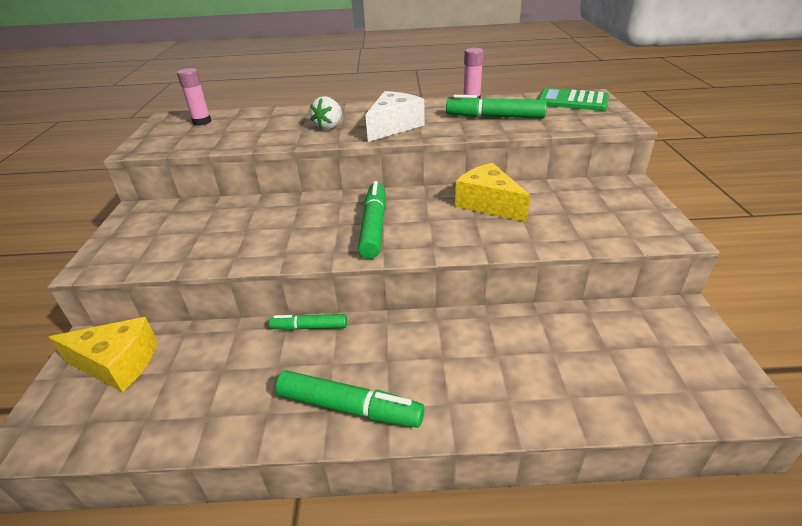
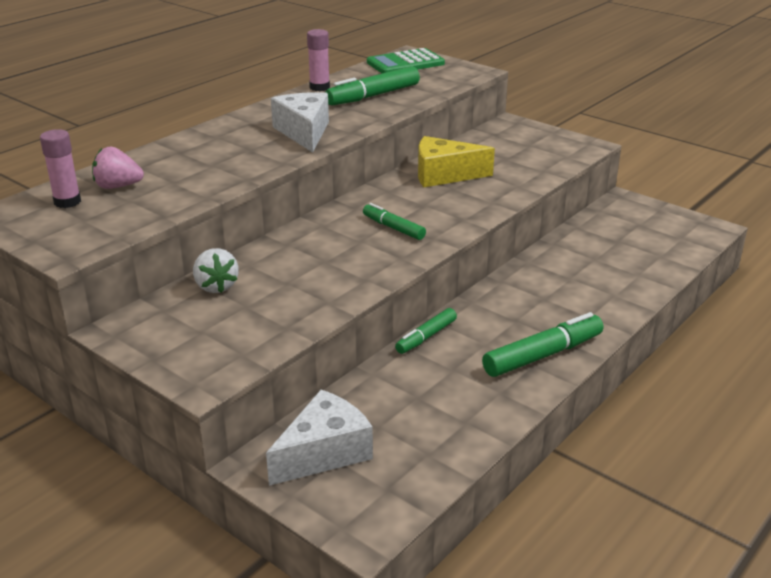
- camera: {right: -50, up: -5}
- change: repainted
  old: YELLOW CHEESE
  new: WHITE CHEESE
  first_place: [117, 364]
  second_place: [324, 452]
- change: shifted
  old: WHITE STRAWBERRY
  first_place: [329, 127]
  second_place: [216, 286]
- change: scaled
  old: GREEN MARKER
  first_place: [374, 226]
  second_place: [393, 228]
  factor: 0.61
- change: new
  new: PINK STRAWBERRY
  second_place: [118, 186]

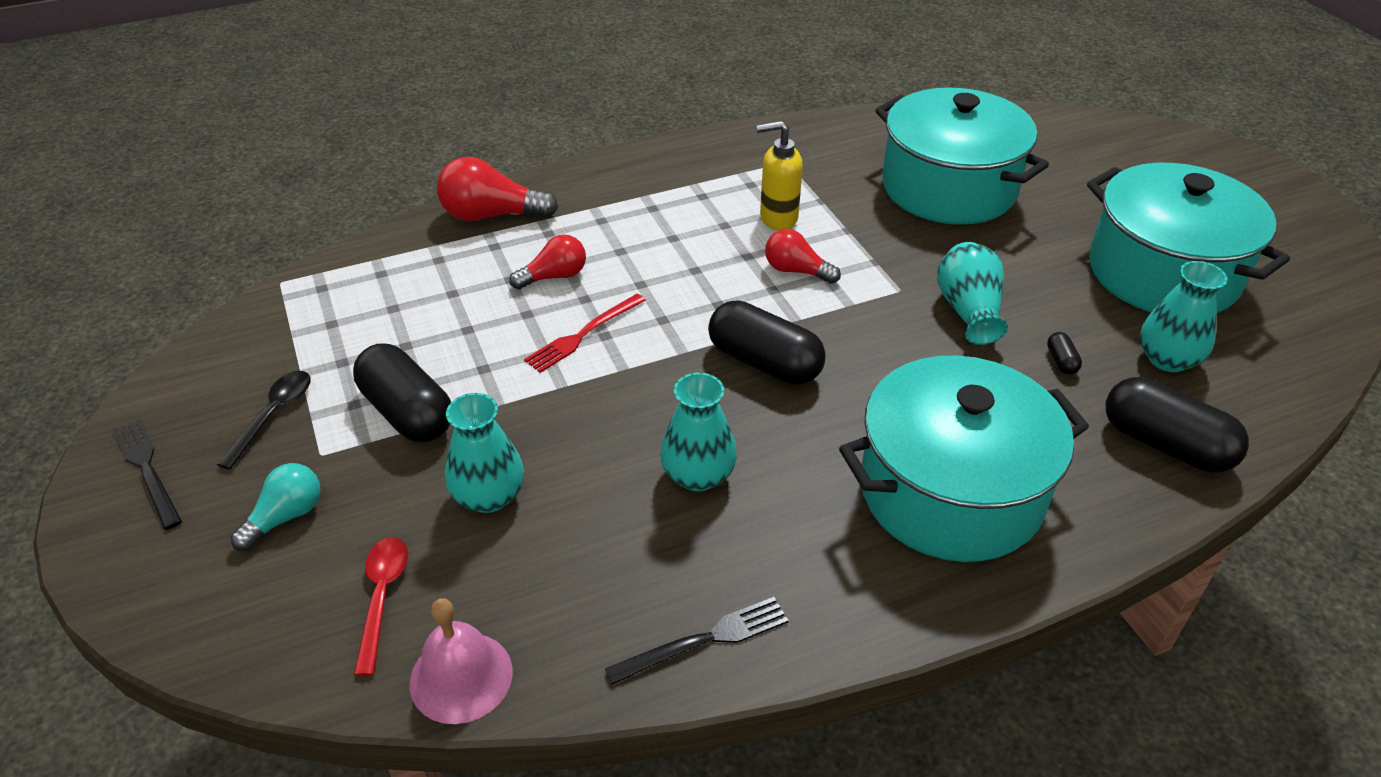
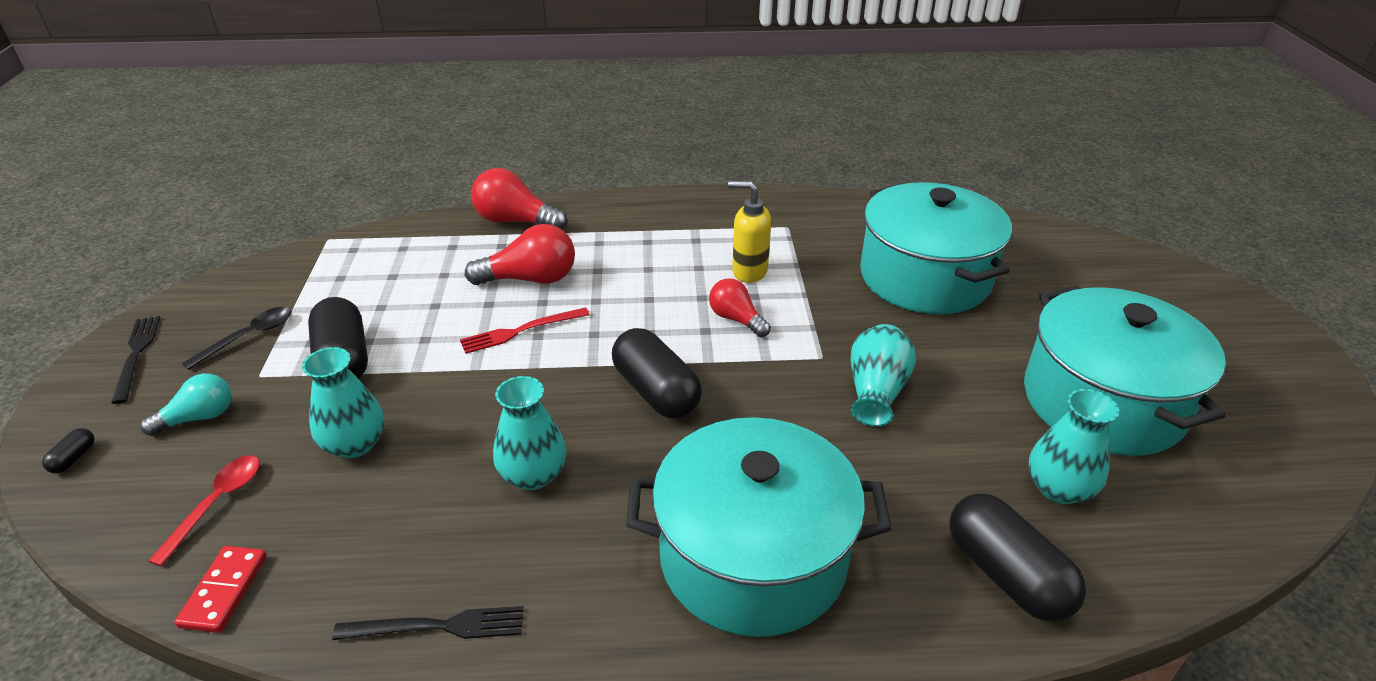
- camera: {right: 20, up: -5}
- change: swapped
  old: PINK BELL
  new: RED DOMINO
  first_place: [461, 677]
  second_place: [224, 591]
- change: scaled
  old: RED LIGHT BULB
  first_place: [554, 276]
  second_place: [530, 279]
  factor: 1.56
- change: shifted
  old: BLACK CAPSULE
  first_place: [1061, 361]
  second_place: [74, 458]

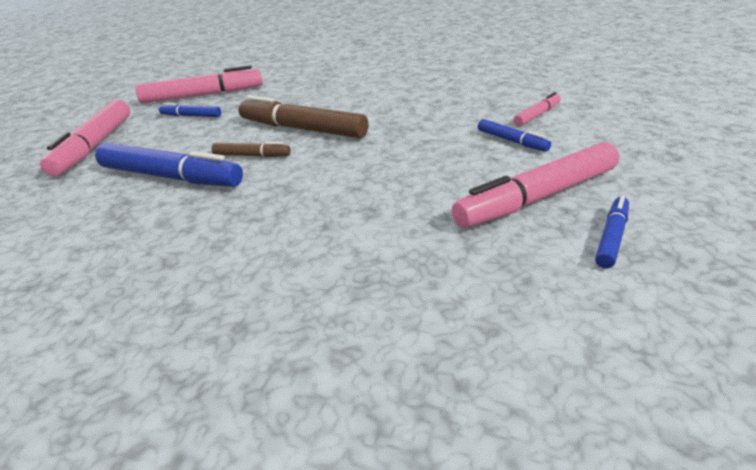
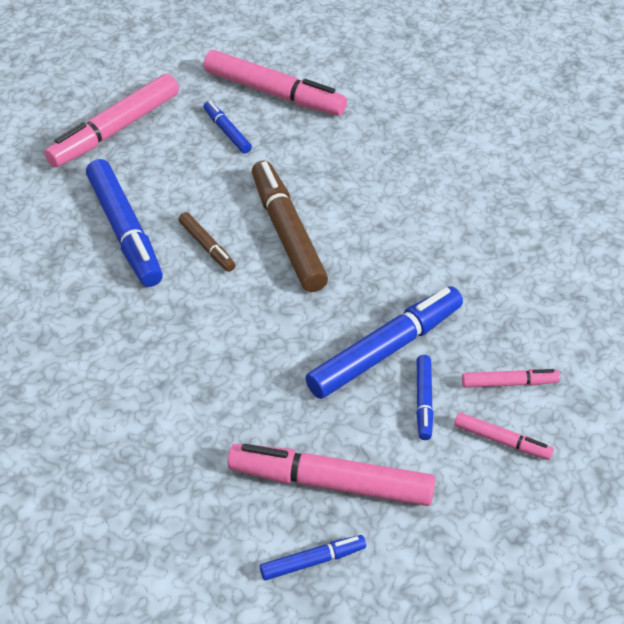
- camera: {right: 40, up: 15}
- change: new
  new: BLUE MARKER
  second_place: [384, 351]
- change: new
  new: PINK MARKER
  second_place: [501, 440]

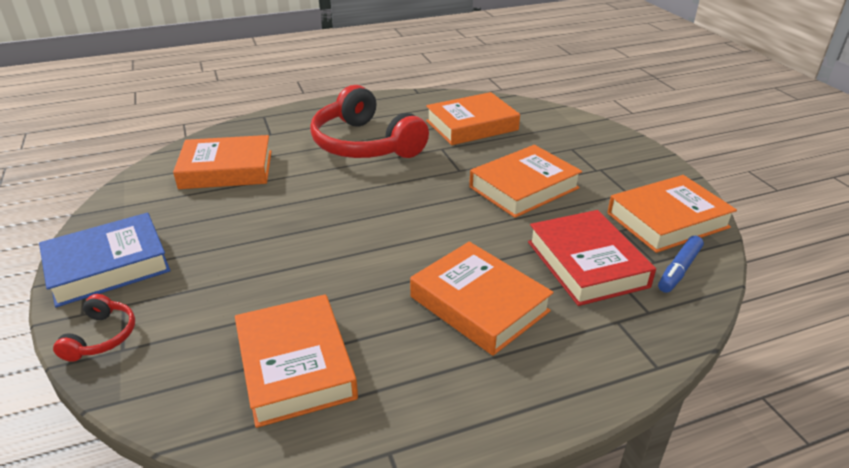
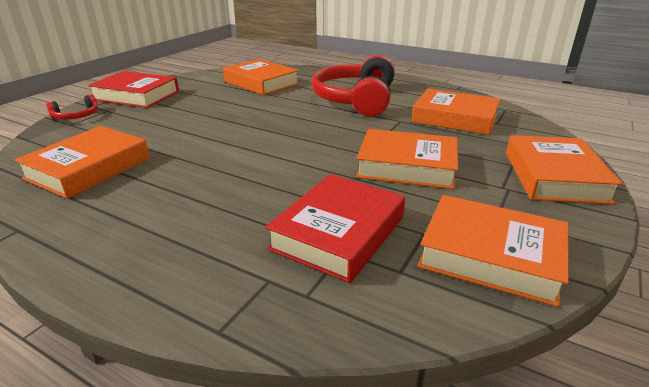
- camera: {right: 50, up: -5}
- change: repainted
  old: BLUE BOOK
  new: RED BOOK
  first_place: [108, 266]
  second_place: [136, 96]
- change: shifted
  old: ORANGE BOOK
  first_place: [479, 304]
  second_place: [554, 176]
- change: gone
  old: BLUE MARKER
  first_place: [679, 270]

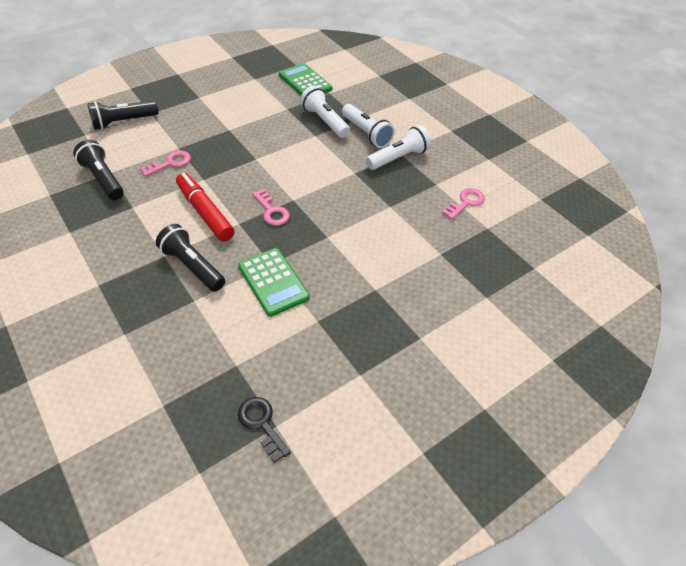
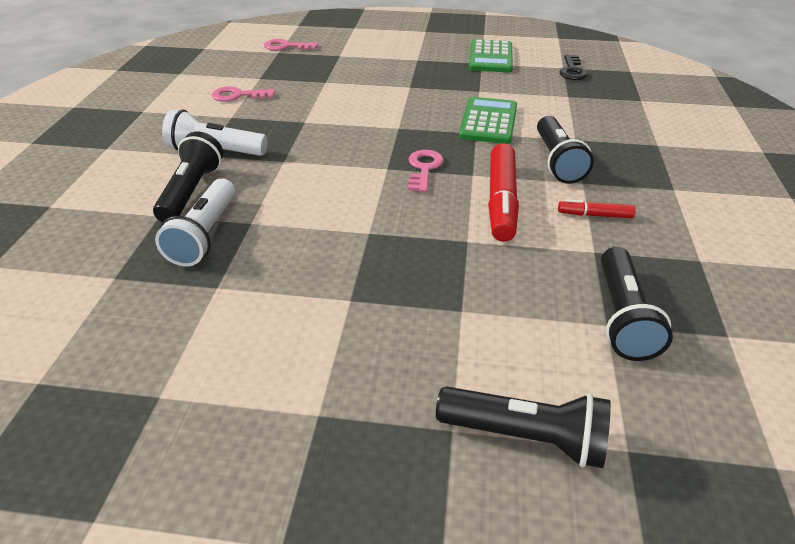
- camera: {right: -135, up: -10}
- change: shifted
  old: PINK KEY
  first_place: [170, 163]
  second_place: [286, 47]
- change: shifted
  old: GREEN CALCULATOR
  first_place: [305, 82]
  second_place: [490, 57]
- change: repainted
  old: WHITE FLASHLIGHT
  new: BLACK FLASHLIGHT
  first_place: [366, 133]
  second_place: [192, 192]
- change: new
  new: RED MARKER
  second_place: [594, 215]

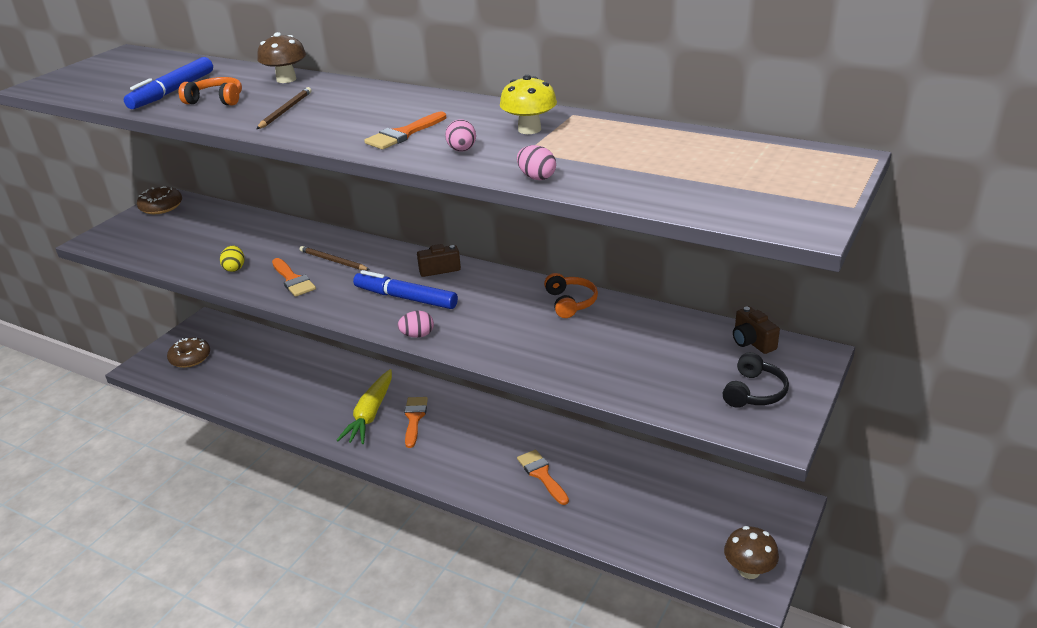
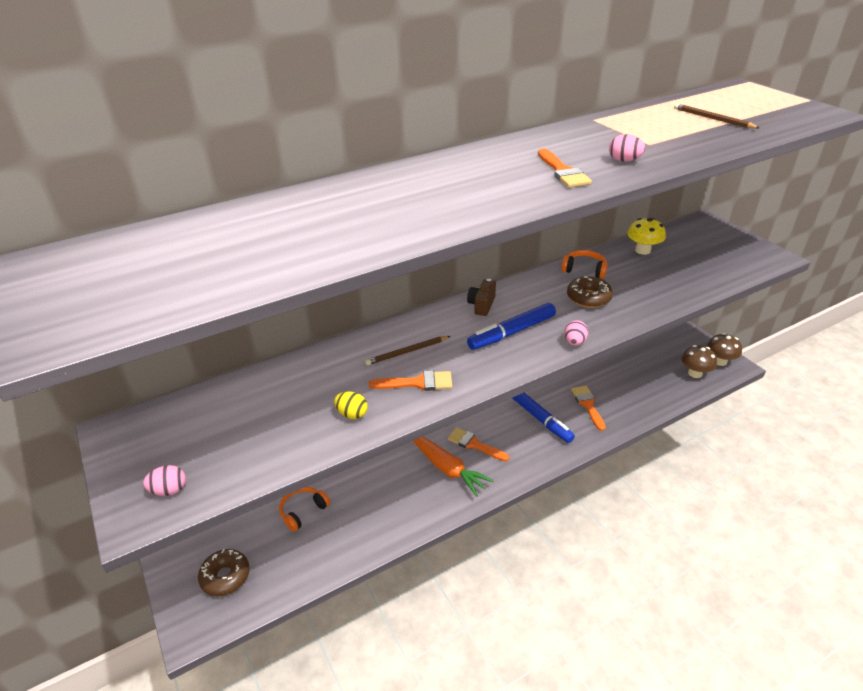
- camera: {right: -60, up: 5}
- change: shifted
  old: BLUE MARKER
  first_place: [173, 91]
  second_place: [539, 418]
- change: shifted
  old: BROWN DONUT
  first_place: [161, 207]
  second_place: [588, 298]
- change: shifted
  old: ORANGE HEADPHONES
  first_place: [216, 100]
  second_place: [303, 511]
- change: shifted
  old: BROWN PENCIL
  first_place: [285, 110]
  second_place: [712, 119]
- change: shifted
  old: BROWN MUSHROOM
  first_place: [286, 79]
  second_place: [695, 373]
- change: repainted
  old: YELLOW CARROT
  new: ORANGE CARROT
  first_place: [370, 414]
  second_place: [446, 468]
- change: shifted
  old: YELLOW MUSHROOM
  first_place: [529, 129]
  second_place: [642, 250]
- change: shifted
  old: PINK EGG
  first_place: [536, 177]
  second_place: [169, 490]
- change: rotated
  old: ORANGE BRUSH
  first_place: [541, 475]
  second_place: [587, 405]
  degrees: 75
- change: gone
  old: BLACK HEADPHONES
  first_place: [754, 392]
- change: gone
  old: BROWN CAMERA
  first_place: [752, 342]

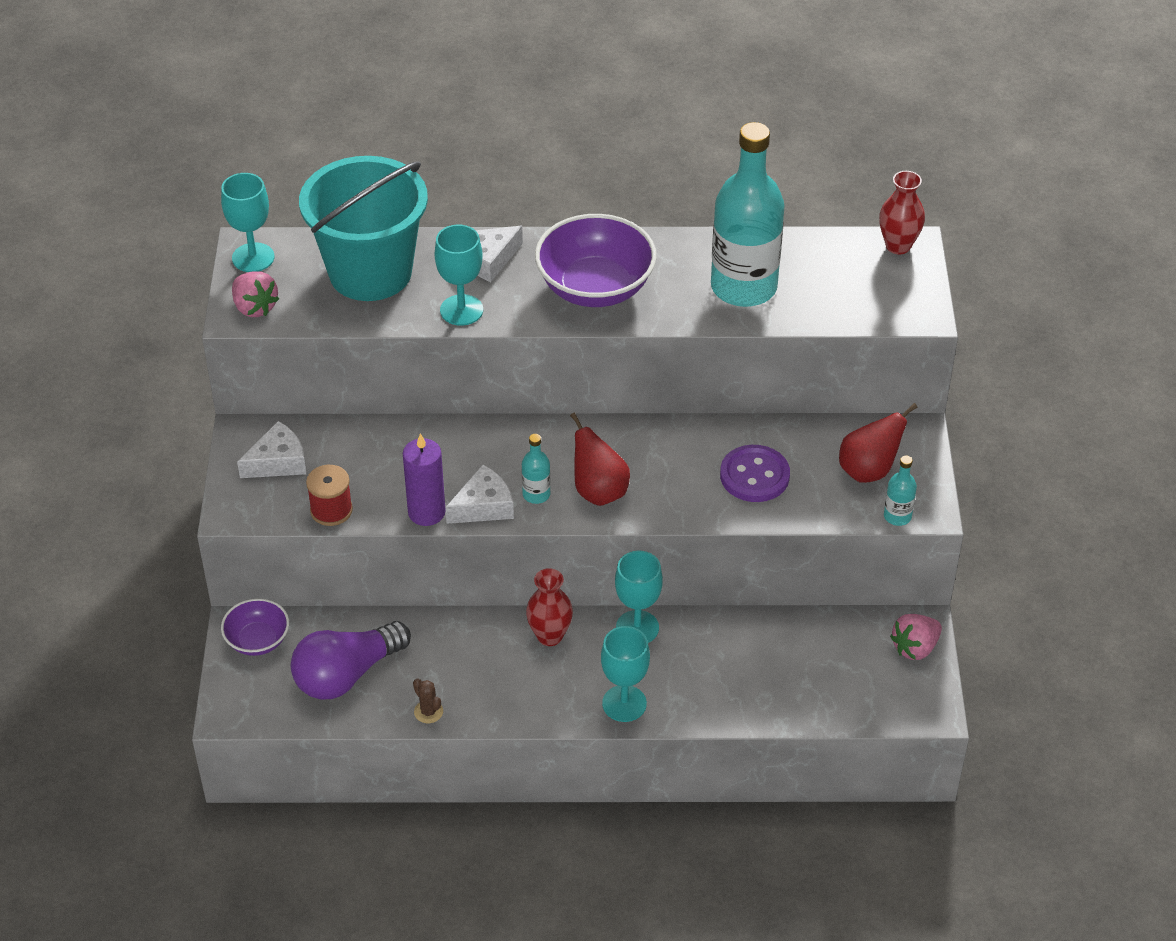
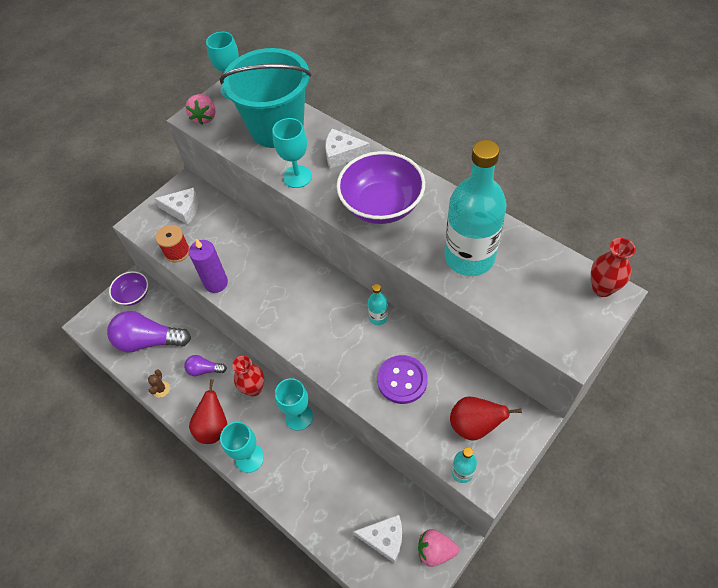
- camera: {right: 45, up: 10}
- change: shifted
  old: WHITE CHEESE
  first_place: [483, 506]
  second_place: [384, 539]
- change: shifted
  old: TURQUOISE BOTTLE
  first_place: [536, 494]
  second_place: [378, 317]
- change: shifted
  old: RED PEAR
  first_place: [598, 491]
  second_place: [214, 427]
- change: new
  new: PURPLE LIGHT BULB
  second_place: [204, 370]

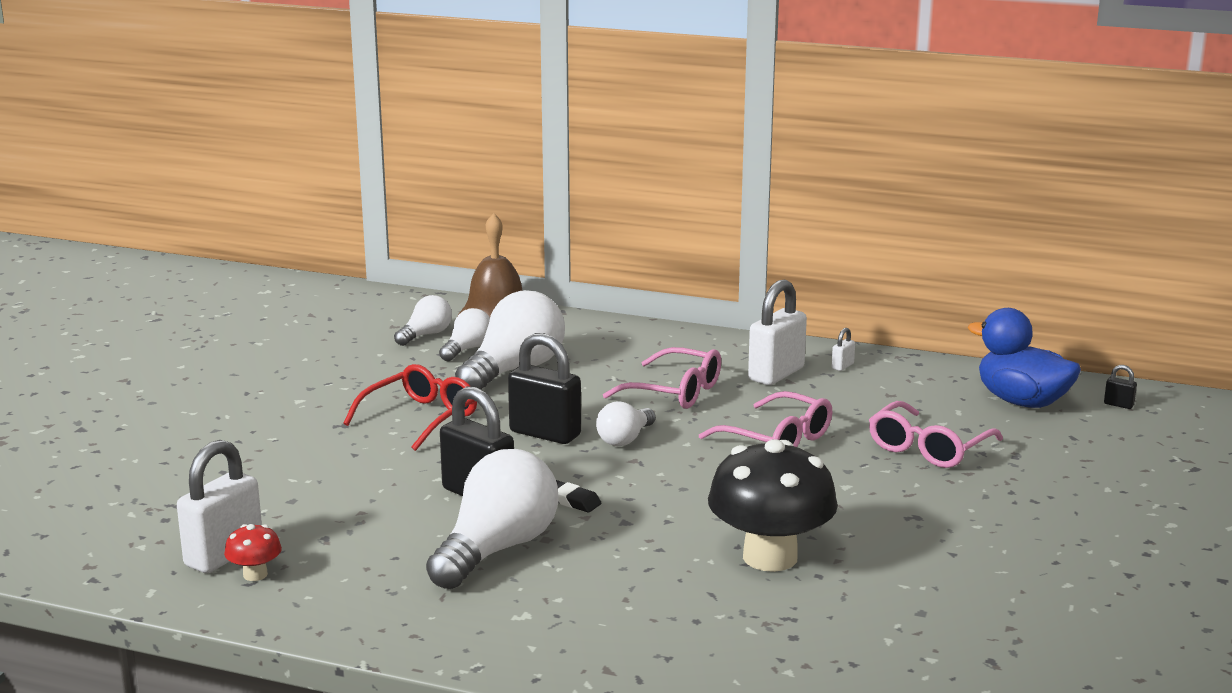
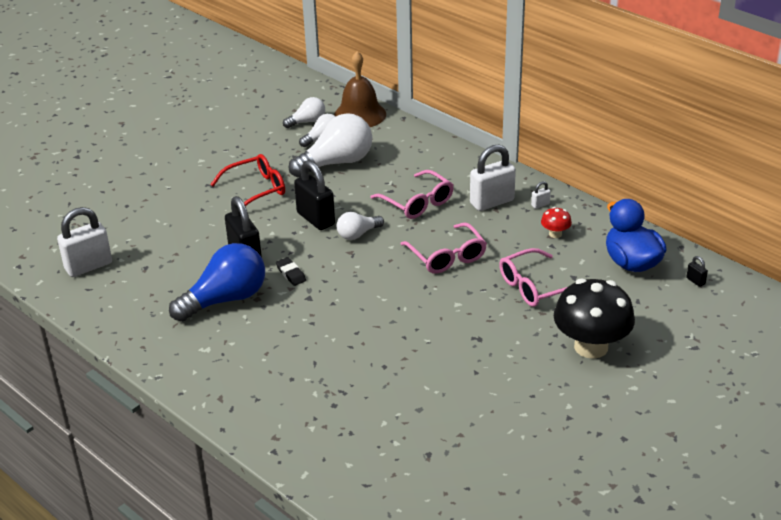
- camera: {right: 25, up: 15}
- change: shifted
  old: RED MUSHROOM
  first_place: [255, 574]
  second_place: [555, 234]
- change: repainted
  old: WHITE LIGHT BULB
  new: BLUE LIGHT BULB
  first_place: [497, 549]
  second_place: [225, 299]
- change: shifted
  old: BLACK MUSHROOM
  first_place: [770, 557]
  second_place: [591, 347]

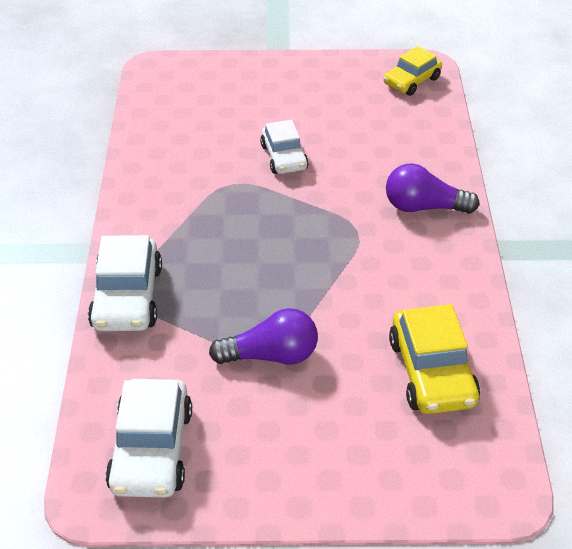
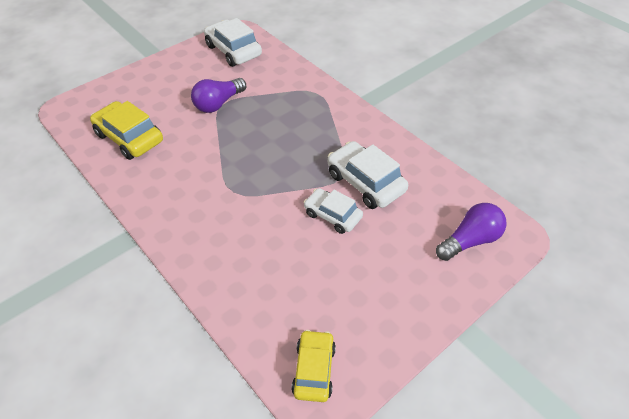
- camera: {right: 140, up: 5}
- change: shifted
  old: WHITE CAR
  first_place: [127, 297]
  second_place: [365, 182]
- change: shifted
  old: PURPLE LIGHT BULB
  first_place: [424, 207]
  second_place: [470, 240]

